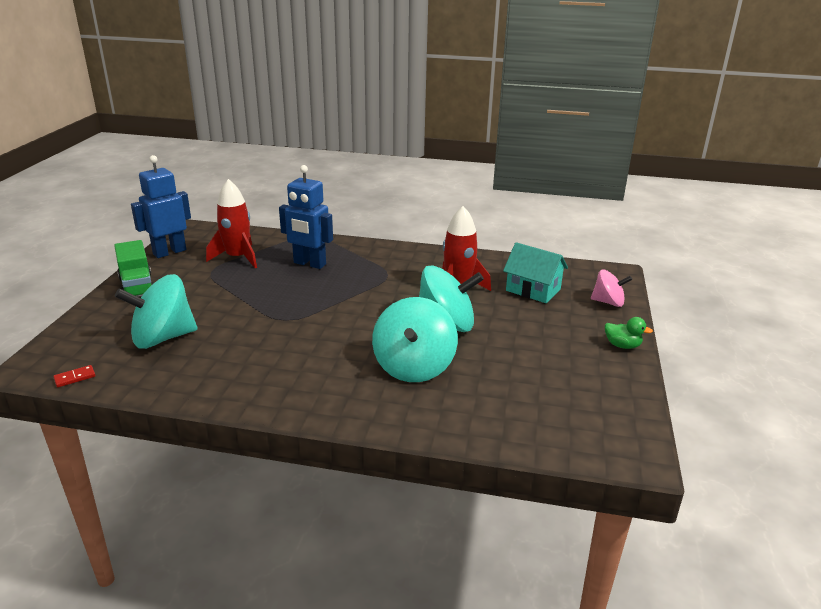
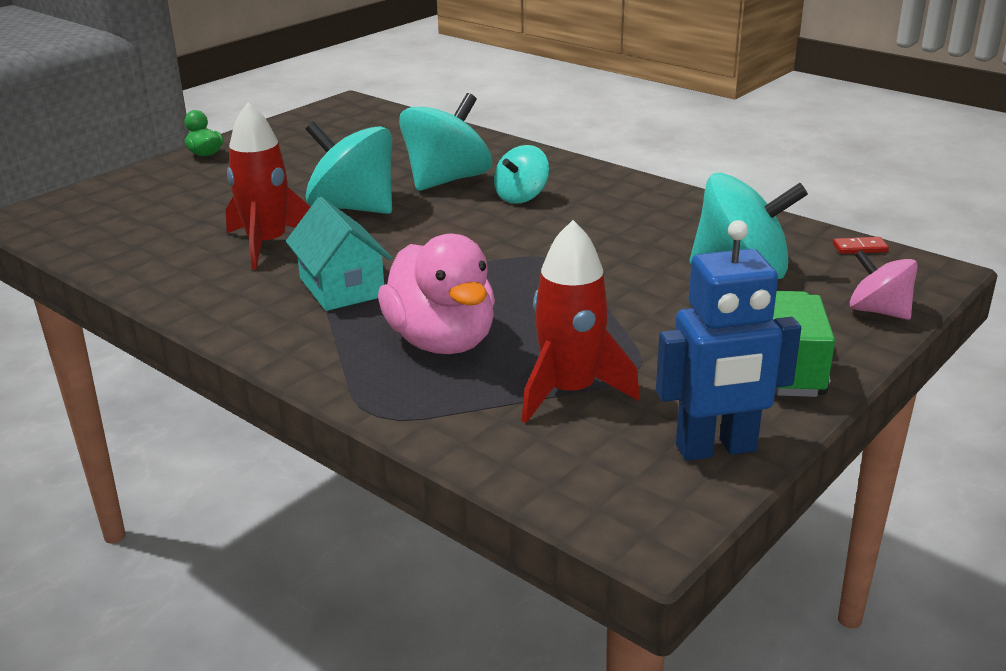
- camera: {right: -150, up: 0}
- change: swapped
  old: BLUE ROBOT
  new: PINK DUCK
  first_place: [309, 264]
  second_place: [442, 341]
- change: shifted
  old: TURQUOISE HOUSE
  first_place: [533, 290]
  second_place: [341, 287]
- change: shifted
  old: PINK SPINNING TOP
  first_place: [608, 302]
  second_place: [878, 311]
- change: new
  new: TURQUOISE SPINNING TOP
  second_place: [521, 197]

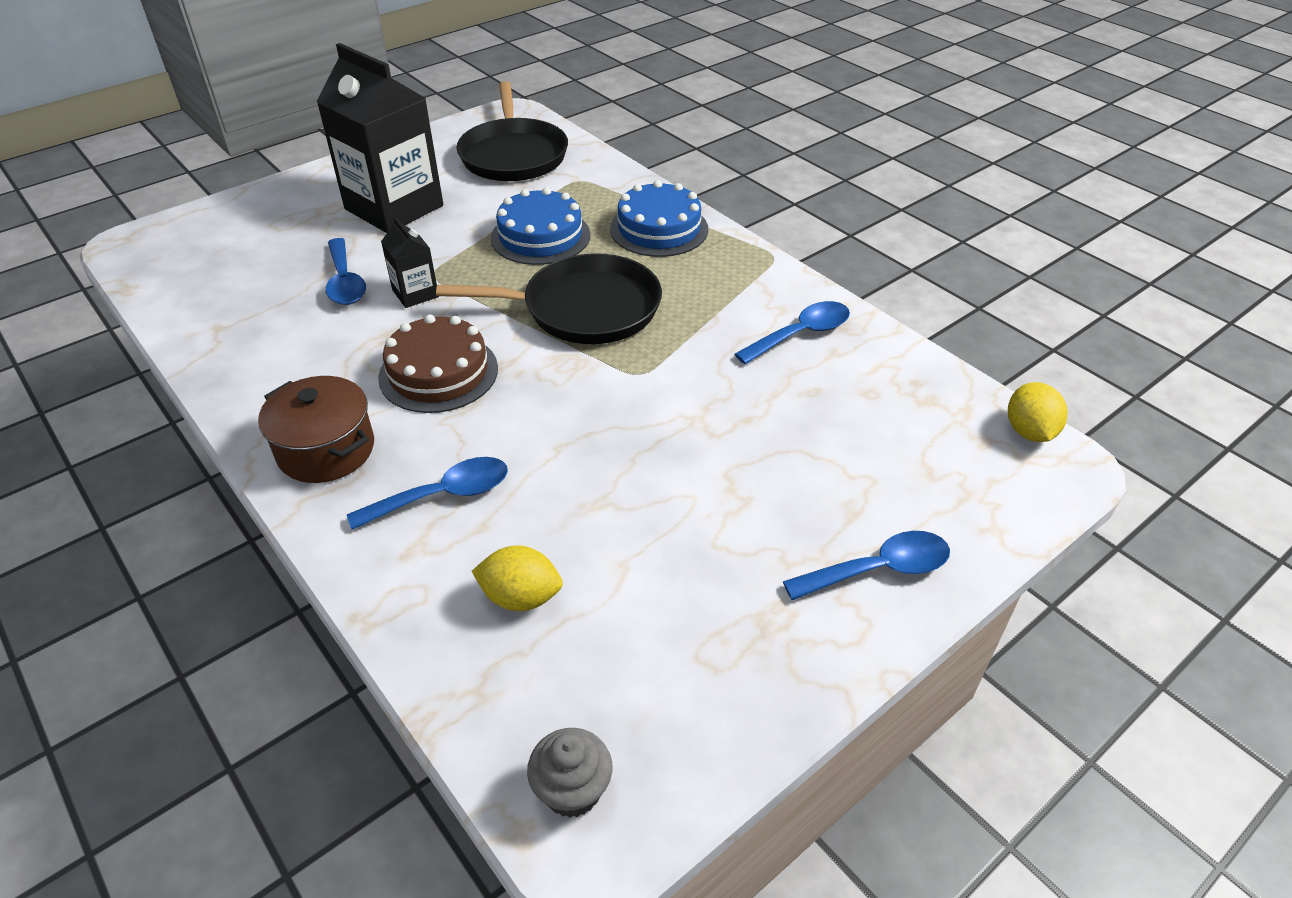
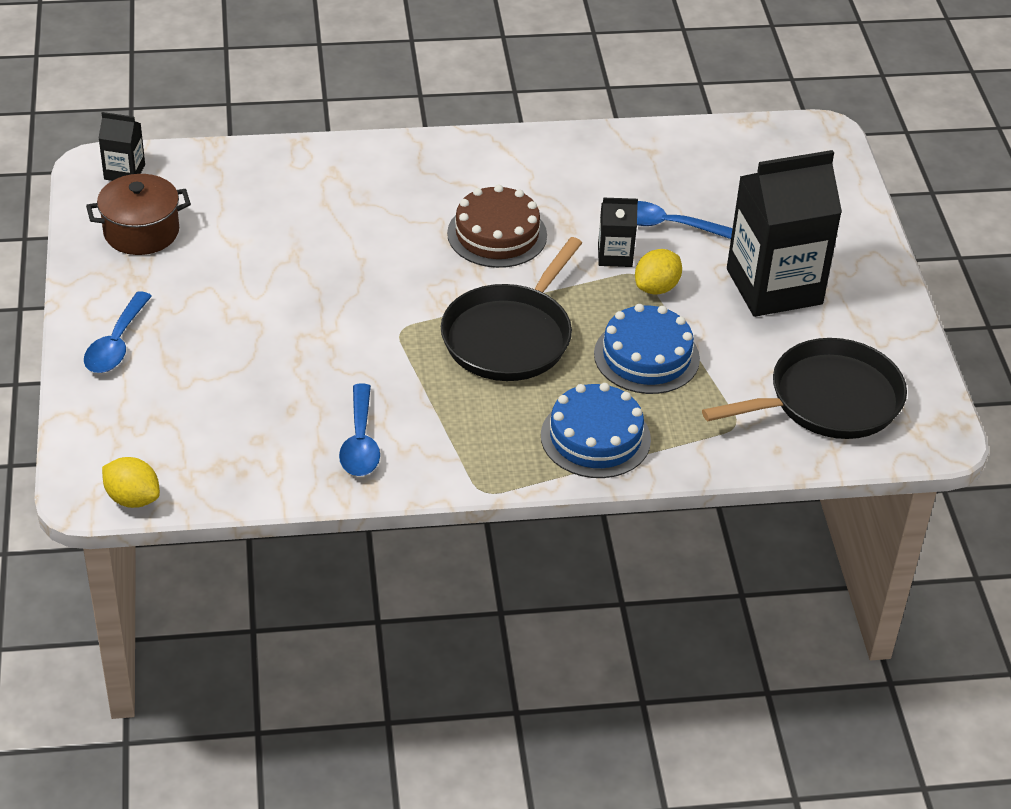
- camera: {right: 120, up: 0}
- change: shifted
  old: BROWN POT
  first_place: [326, 450]
  second_place: [141, 232]
- change: gone
  old: BLUE SPOON
  first_place: [442, 496]
- change: rotated
  old: BLACK PAN
  first_place: [513, 155]
  second_place: [828, 400]
  degrees: 135
- change: shifted
  old: YELLOW LEMON
  first_place: [521, 597]
  second_place: [656, 288]
- change: swapped
  old: GREY CUPCAKE
  new: BLACK CARTON
  first_place: [572, 790]
  second_place: [124, 172]

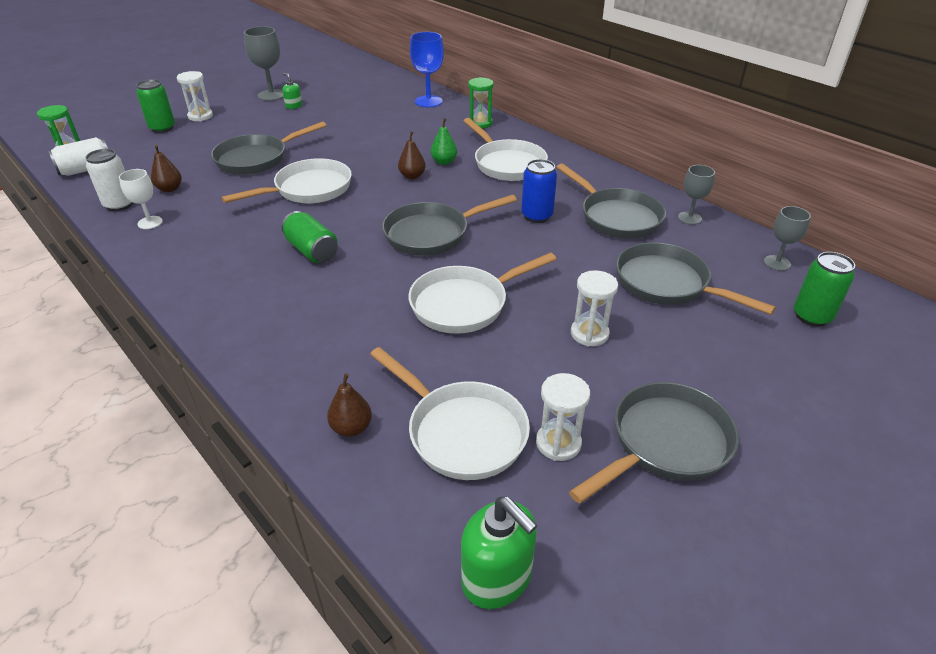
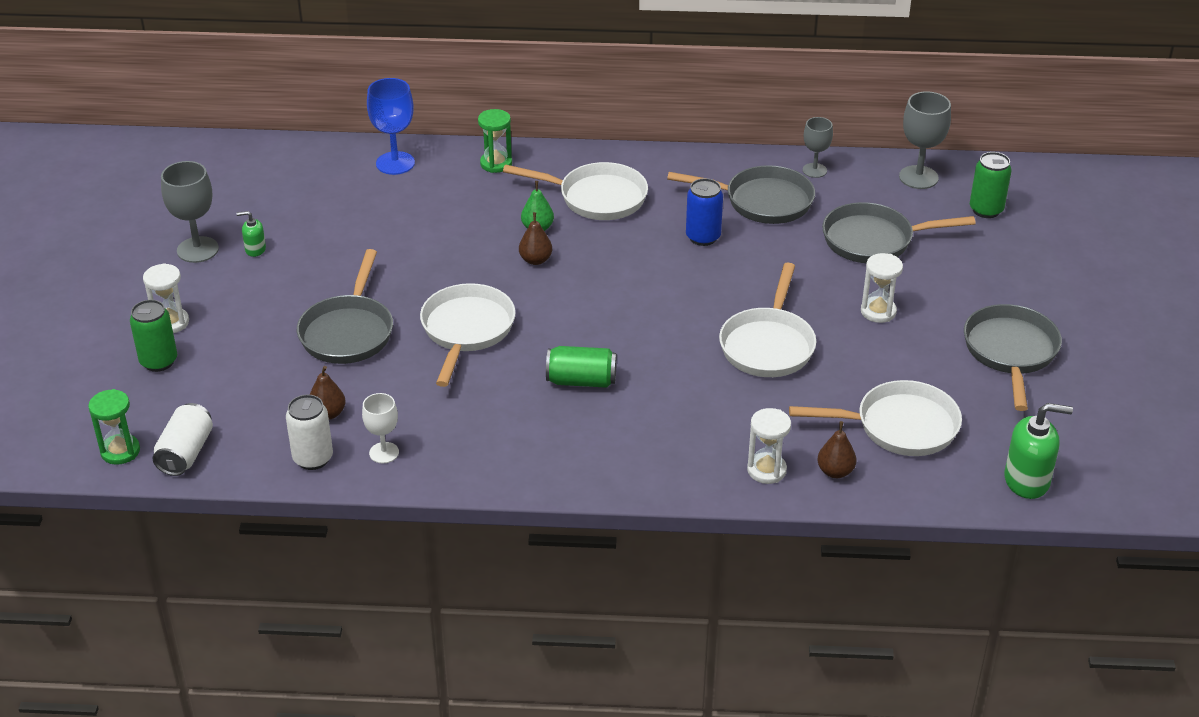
- camera: {right: -45, up: 0}
- change: gone
  old: GREY PAN
  first_place: [432, 234]
- change: shifted
  old: WHITE HOURGLASS
  first_place: [558, 443]
  second_place: [766, 470]
- change: scaled
  old: GREY GOBLET
  first_place: [777, 263]
  second_place: [918, 177]
  factor: 1.58

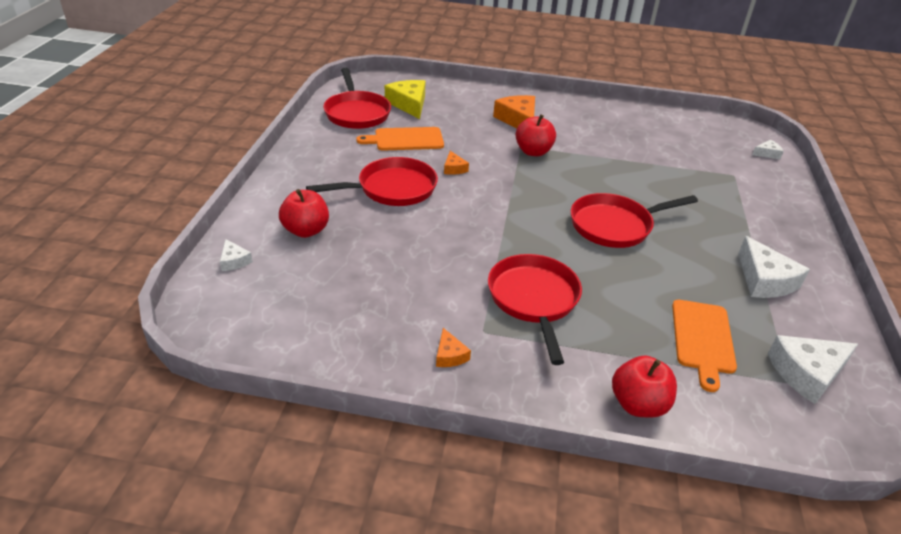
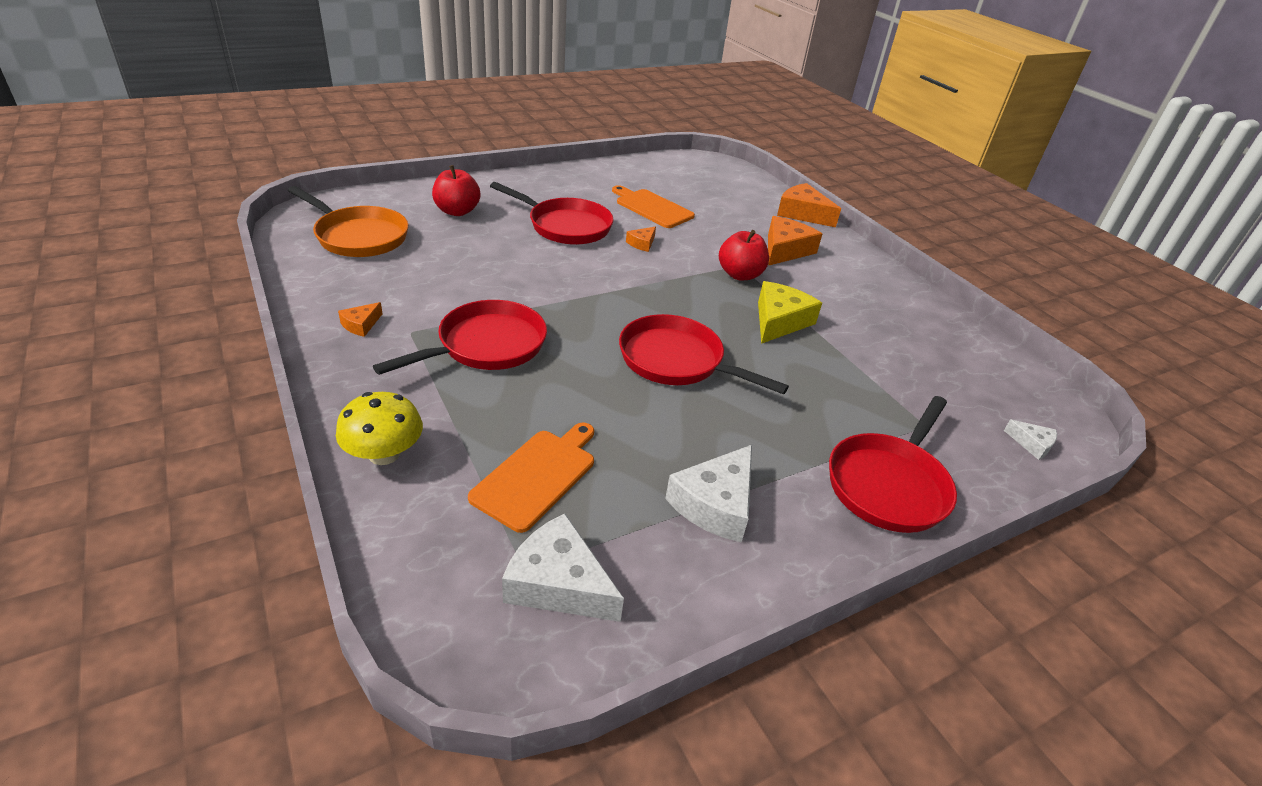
- camera: {right: 50, up: 0}
- change: gone
  old: WHITE CHEESE
  first_place: [234, 261]
- change: shifted
  old: RED PAN
  first_place: [356, 113]
  second_place: [889, 484]
- change: shifted
  old: YELLOW CHEESE
  first_place: [409, 104]
  second_place: [779, 321]
- change: swapped
  old: RED APPLE
  new: YELLOW MUSHROOM
  first_place: [638, 404]
  second_place: [384, 454]
- change: rotated
  old: ORANGE CUTTING BOARD
  first_place: [702, 339]
  second_place: [537, 476]
  degrees: 150
- change: new
  new: ORANGE PAN
  second_place: [358, 236]
- change: new
  new: ORANGE CHEESE
  second_place: [802, 213]

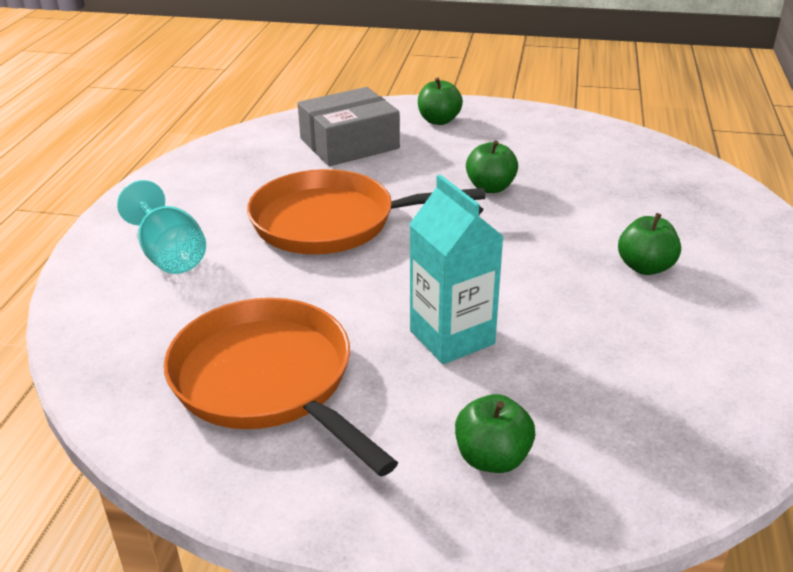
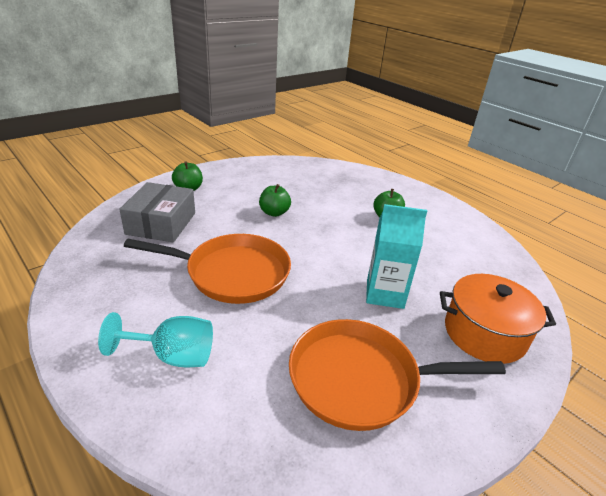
- camera: {right: -55, up: 0}
- change: rotated
  old: ORANGE PAN
  first_place: [331, 222]
  second_place: [233, 273]
  degrees: -120
- change: swapped
  old: GREEN APPLE
  new: ORANGE POT
  first_place: [492, 458]
  second_place: [484, 333]

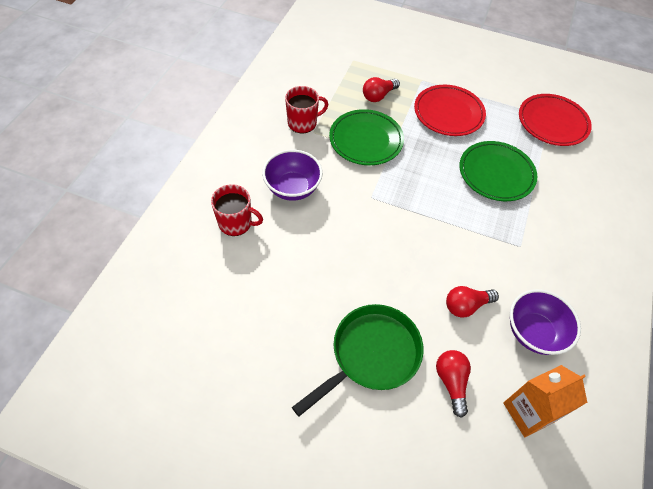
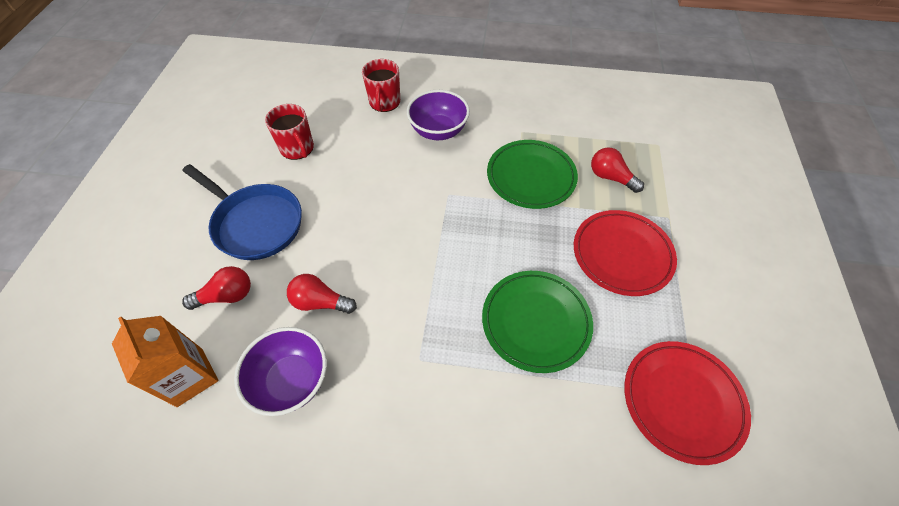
- camera: {right: 80, up: 0}
- change: shifted
  old: RED MUG
  first_place: [303, 123]
  second_place: [297, 148]
- change: repainted
  old: GREEN PAN
  new: BLUE PAN
  first_place: [371, 355]
  second_place: [255, 223]
- change: rotated
  old: RED LIGHT BULB
  first_place: [466, 305]
  second_place: [320, 302]
  degrees: -45

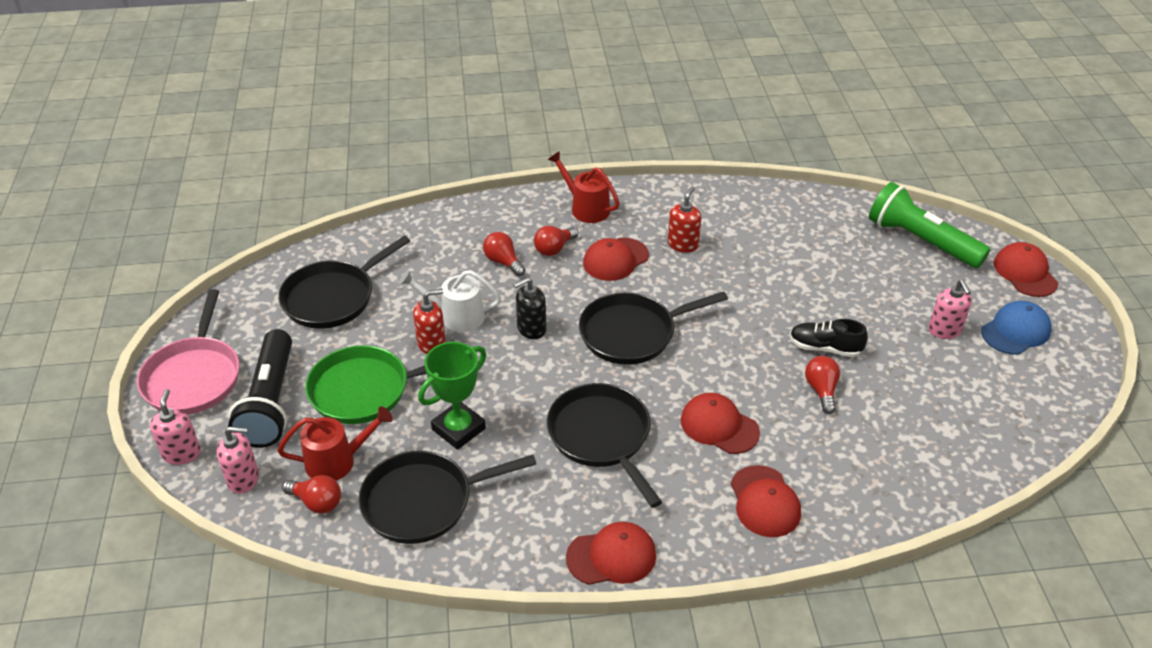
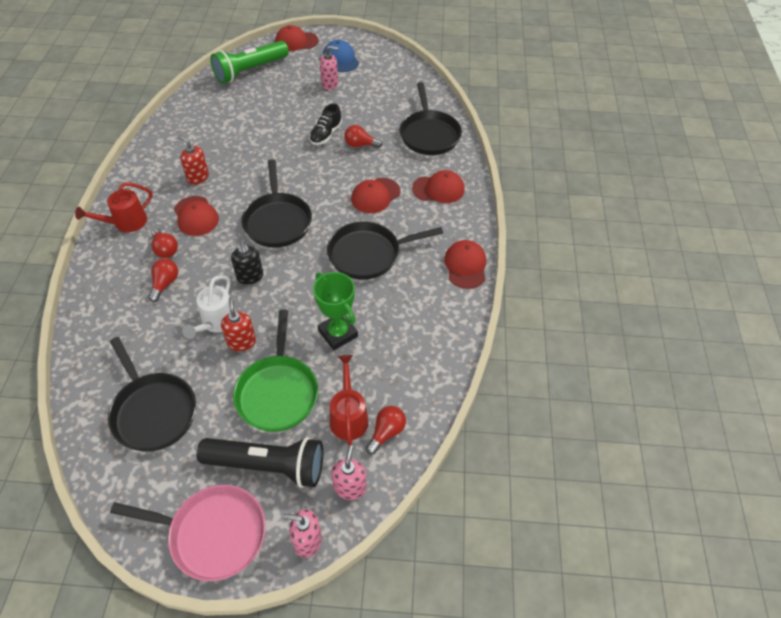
- camera: {right: -80, up: 10}
- change: shifted
  old: BLACK PAN
  first_place: [423, 502]
  second_place: [429, 134]
- change: rotated
  old: RED LIGHT BULB
  first_place: [503, 262]
  second_place: [165, 284]
  degrees: 135

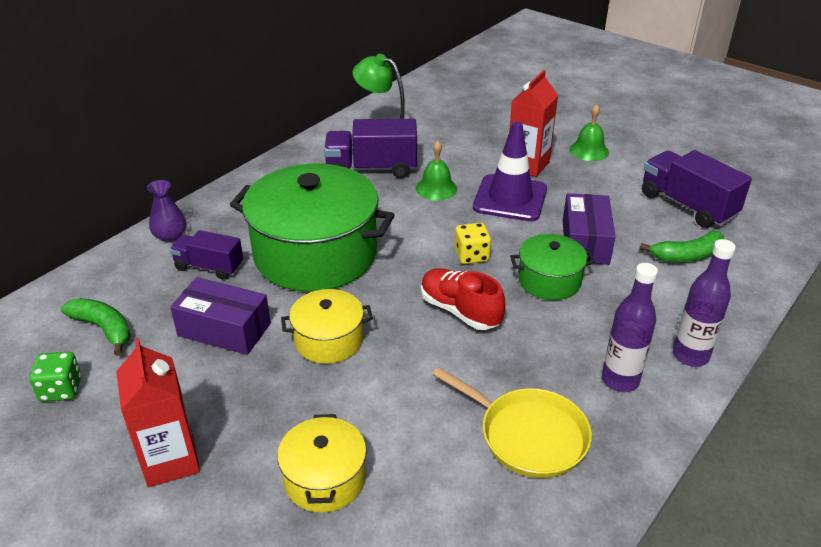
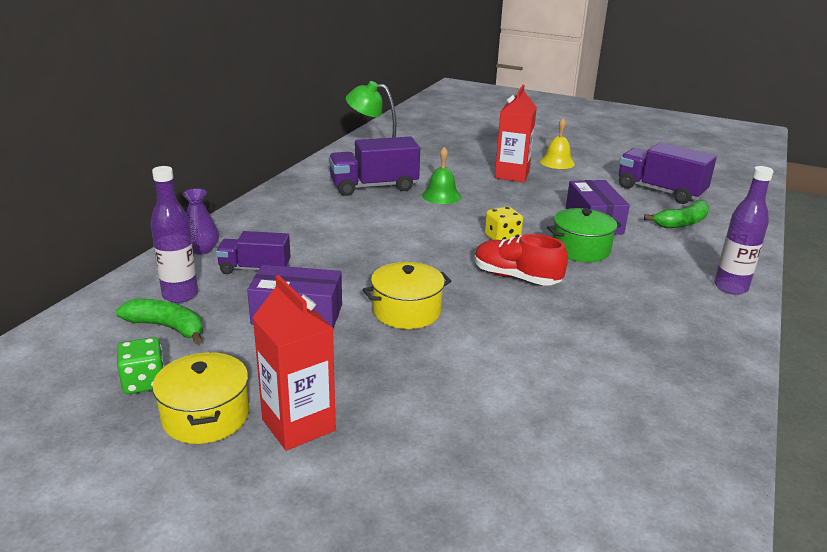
- camera: {right: -15, up: -10}
- change: gone
  old: GREEN POT
  first_place: [315, 254]
- change: shifted
  old: YELLOW POT
  first_place: [325, 479]
  second_place: [206, 416]
- change: gone
  old: YELLOW PAN
  first_place: [528, 435]
- change: gone
  old: PURPLE TRAFFIC CONE
  first_place: [510, 198]
- change: repainted
  old: GREEN BELL
  new: YELLOW BELL
  first_place: [589, 150]
  second_place: [557, 162]
- change: shifted
  old: PURPLE BOTTLE
  first_place: [620, 380]
  second_place: [180, 295]

